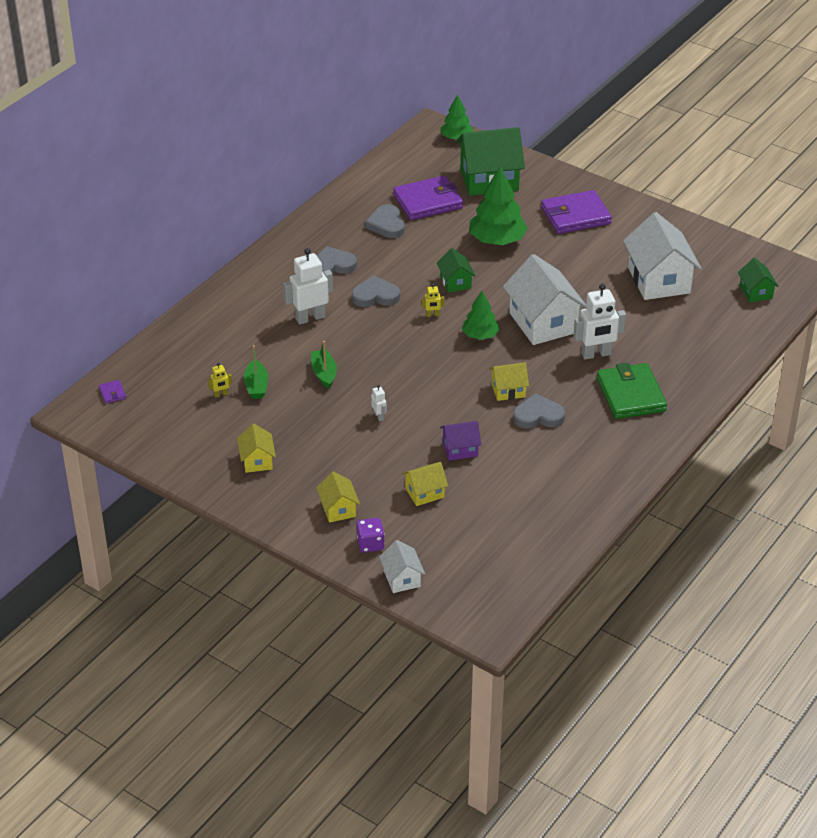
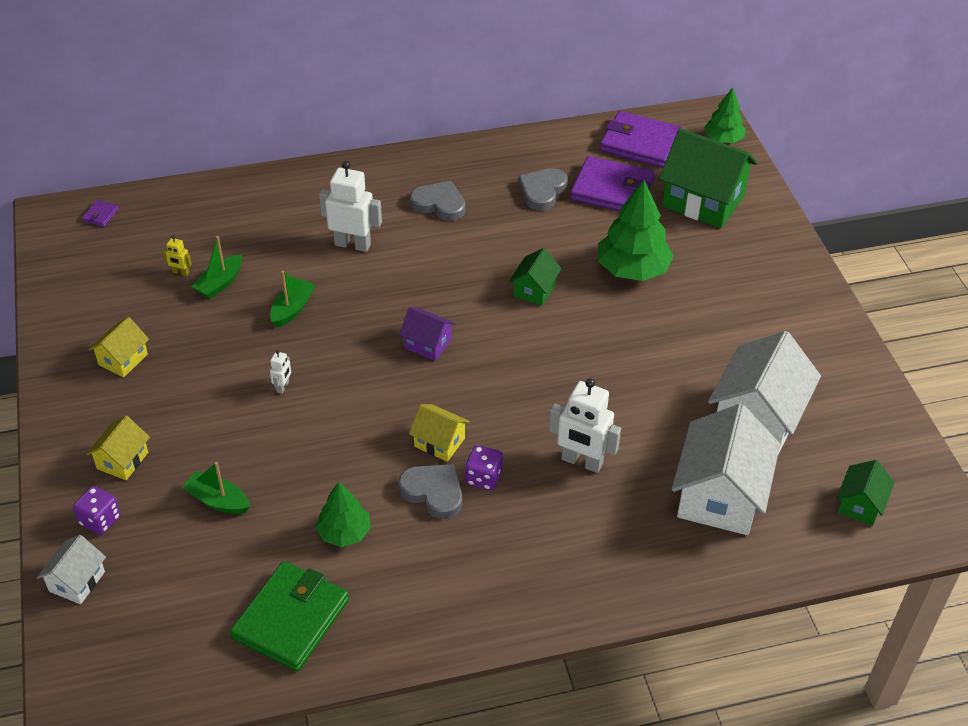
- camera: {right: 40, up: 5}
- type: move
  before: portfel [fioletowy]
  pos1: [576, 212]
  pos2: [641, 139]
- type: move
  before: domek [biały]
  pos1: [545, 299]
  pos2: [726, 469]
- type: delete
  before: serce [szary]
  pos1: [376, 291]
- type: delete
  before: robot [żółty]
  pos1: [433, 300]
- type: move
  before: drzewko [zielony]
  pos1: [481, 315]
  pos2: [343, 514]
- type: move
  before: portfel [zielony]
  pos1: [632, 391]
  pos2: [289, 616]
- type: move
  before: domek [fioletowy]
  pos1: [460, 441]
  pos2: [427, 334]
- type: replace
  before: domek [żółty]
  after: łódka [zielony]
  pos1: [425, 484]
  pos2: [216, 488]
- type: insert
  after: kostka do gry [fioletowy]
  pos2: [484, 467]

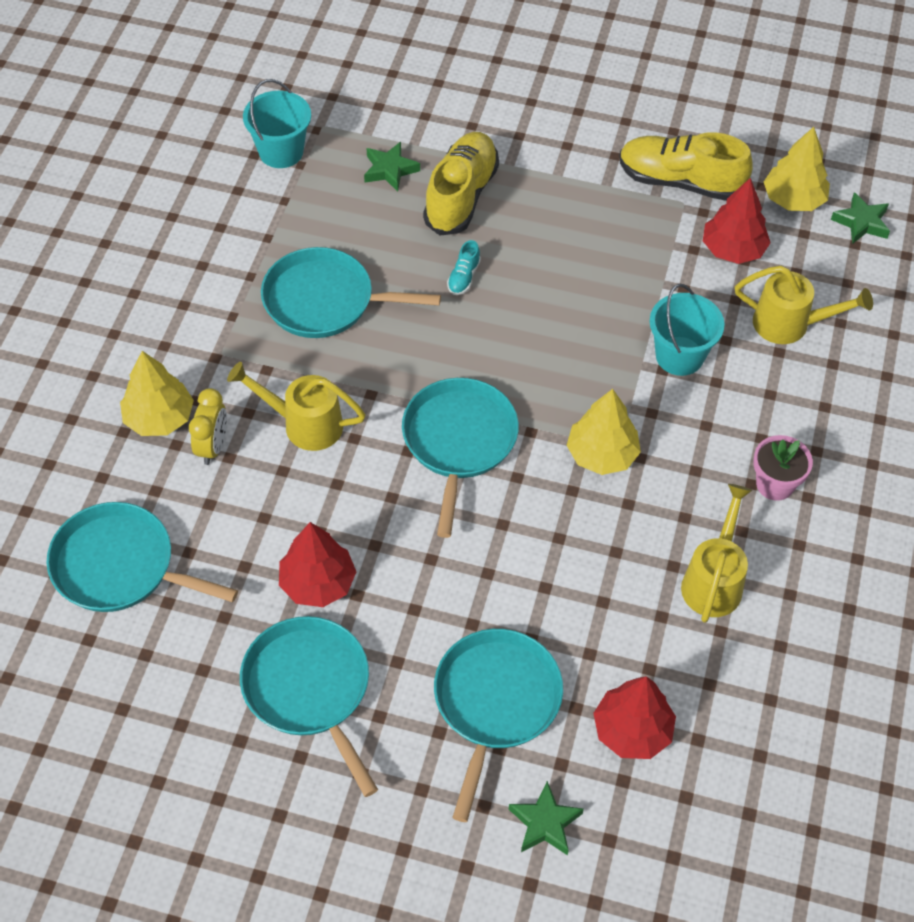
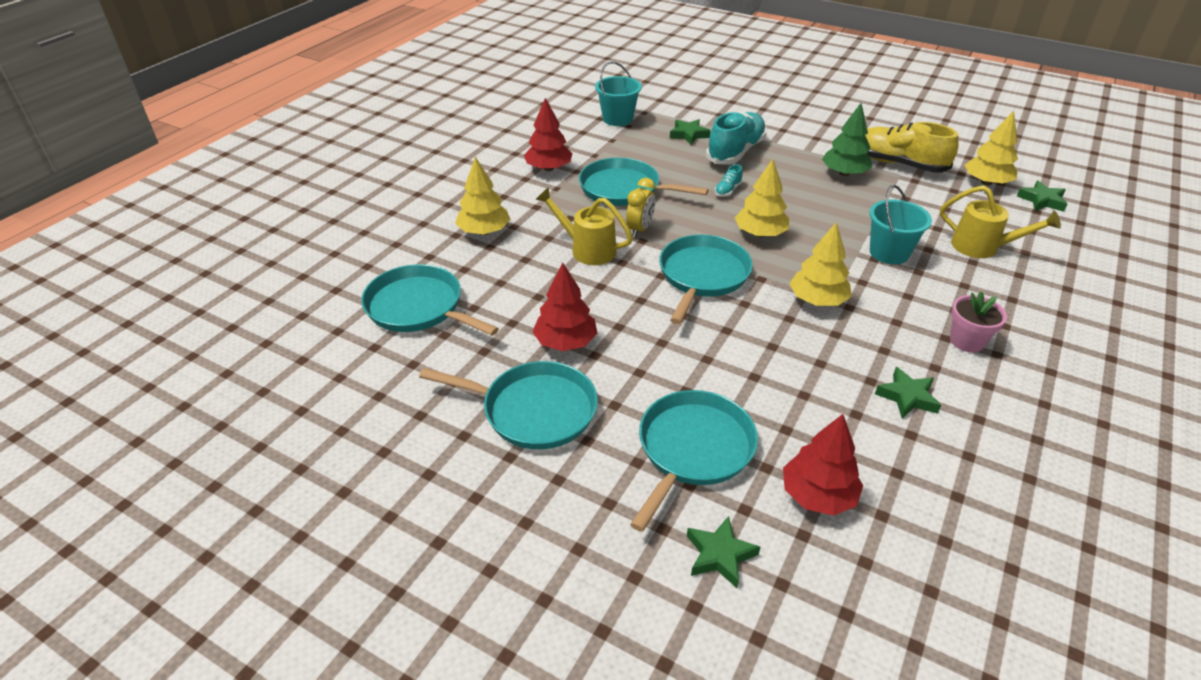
- camera: {right: 15, up: -15}
- type: recolor
  before: but [żółty]
  after: but [turkusowy]
  pos1: [461, 183]
  pos2: [736, 138]
- type: move
  before: drzewko [czerwony]
  pos1: [737, 221]
  pos2: [548, 134]
- type: move
  before: budzik [żółty]
  pos1: [208, 426]
  pos2: [640, 207]
- type: replace
  before: konewka [żółty]
  after: gwiazda [zielony]
  pos1: [716, 553]
  pos2: [908, 392]
- type: rotate
  before: patelnia [turkusowy]
  pos1: [309, 706]
  pos2: [508, 405]
  turn: 120
- type: insert
  after: drzewko [zielony]
  pos2: [847, 139]
- type: insert
  after: drzewko [żółty]
  pos2: [762, 198]

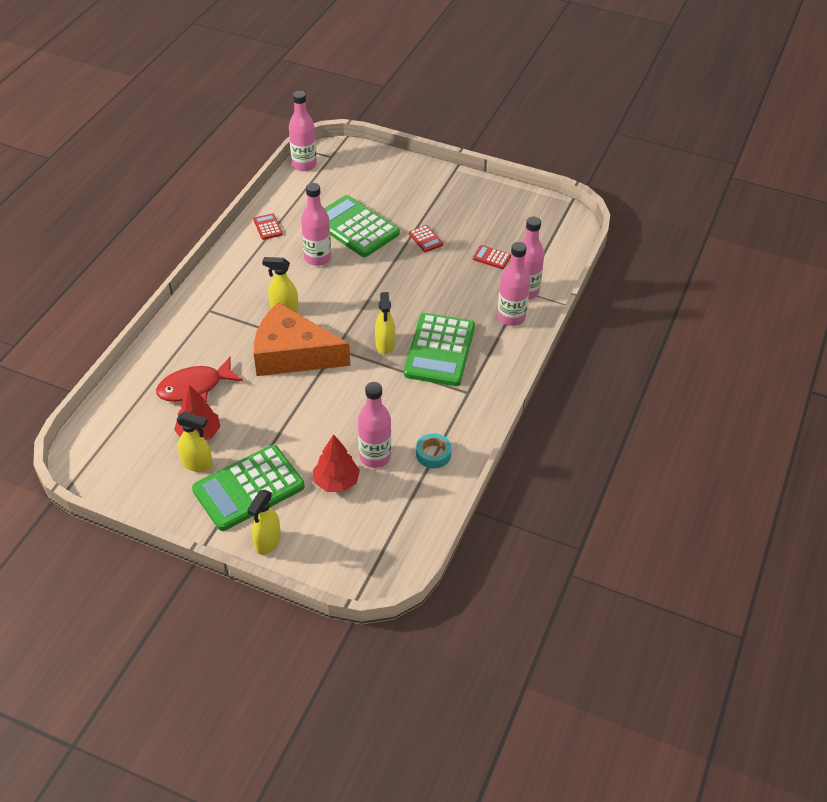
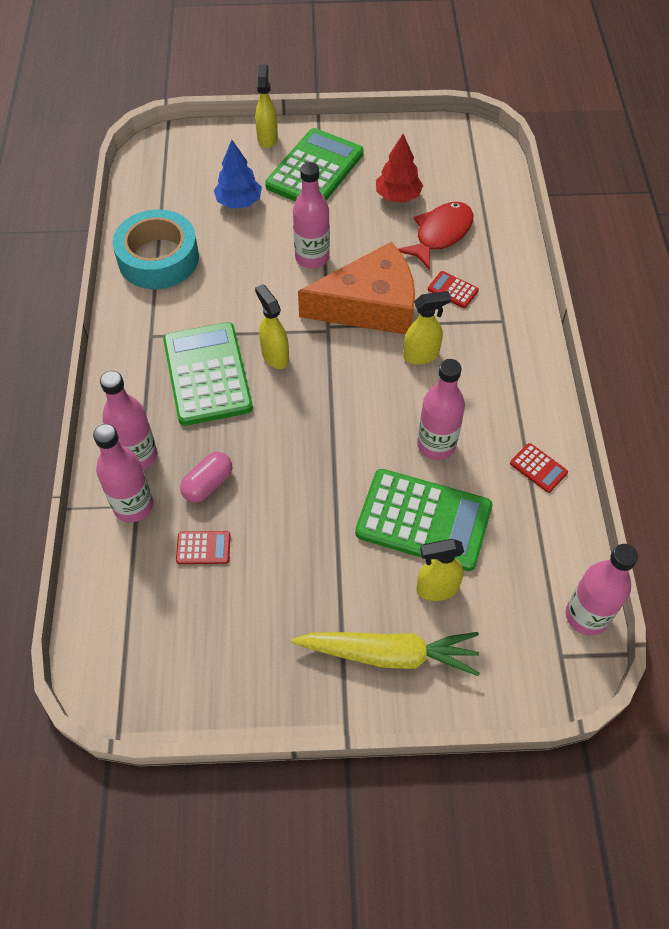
- camera: {right: 155, up: 10}
- type: move
  before: kalkulator [czerwony]
  pos1: [426, 238]
  pos2: [453, 289]
- type: move
  before: butelka [różowy]
  pos1: [374, 425]
  pos2: [311, 215]
- type: move
  before: spryskiwacz [żółty]
  pos1: [194, 441]
  pos2: [440, 570]
- type: resize
  before: taśma klejąca [turkusowy]
  pos1: [433, 450]
  pos2: [156, 249]
  scale: 2.12
- type: recolor
  before: drzewko [czerwony]
  after: drzewko [niebieski]
  pos1: [336, 463]
  pos2: [238, 174]
- type: insert
  after: kapsułka [różowy]
  pos2: [206, 477]
- type: insert
  after: marchewka [żółty]
  pos2: [385, 654]

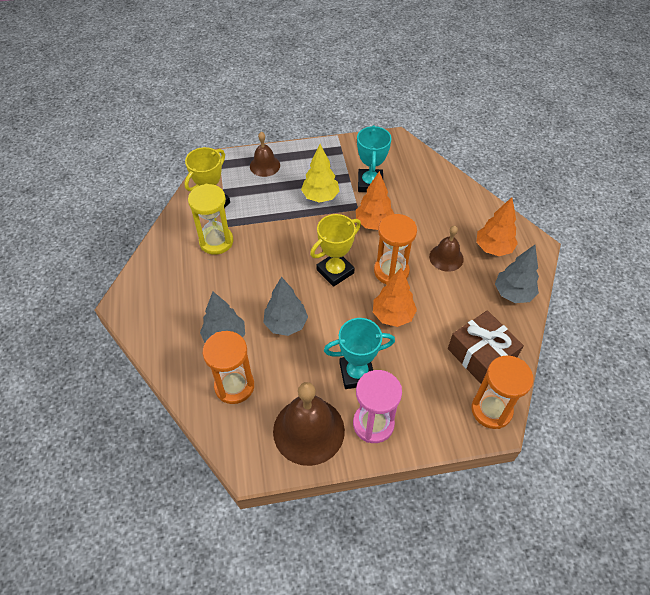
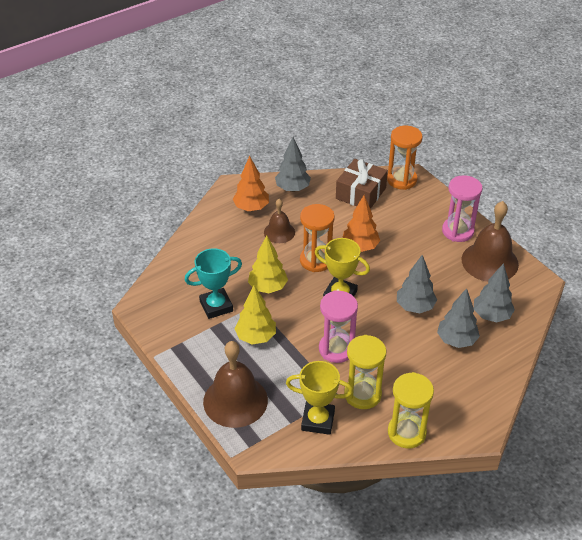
- camera: {right: -115, up: -10}
- type: resize
  before: dzwonek [brązowy]
  pos1: [265, 154]
  pos2: [235, 384]
  scale: 1.75
- type: recolor
  before: drzewko [pomarańczowy]
  after: drzewko [żółty]
  pos1: [375, 200]
  pos2: [268, 264]
- type: delete
  before: puchar [turkusowy]
  pos1: [359, 353]
- type: replace
  before: klepsydra [pomarańczowy]
  after: drzewko [szary]
  pos1: [228, 367]
  pos2: [494, 293]
- type: insert
  after: klepsydra [różowy]
  pos2: [338, 326]
- type: insert
  after: klepsydra [żółty]
  pos2: [411, 410]

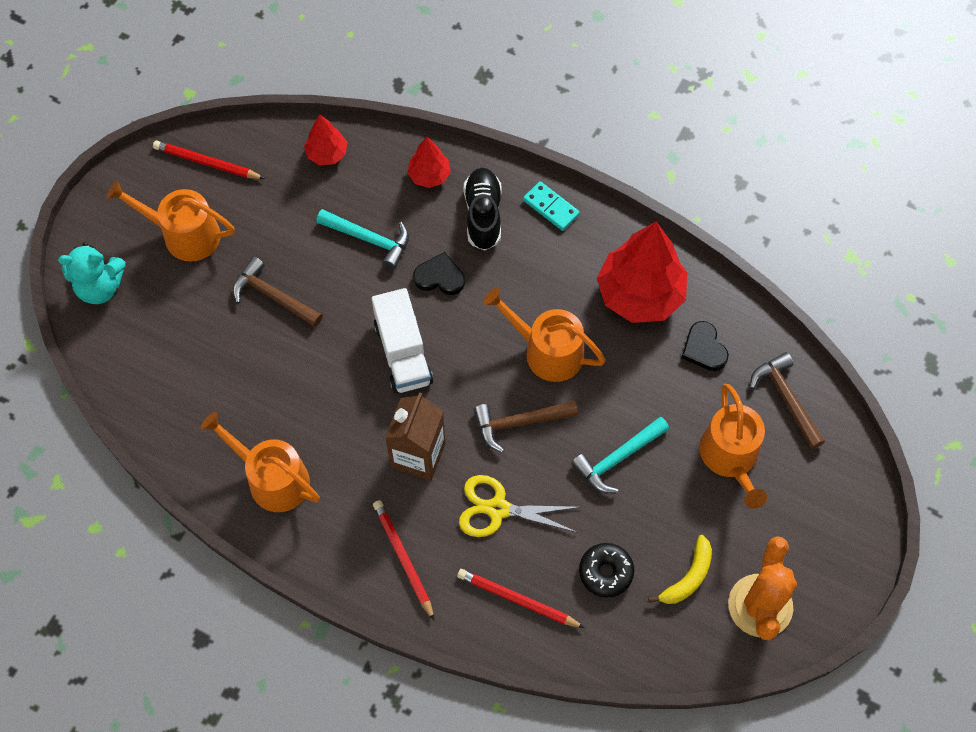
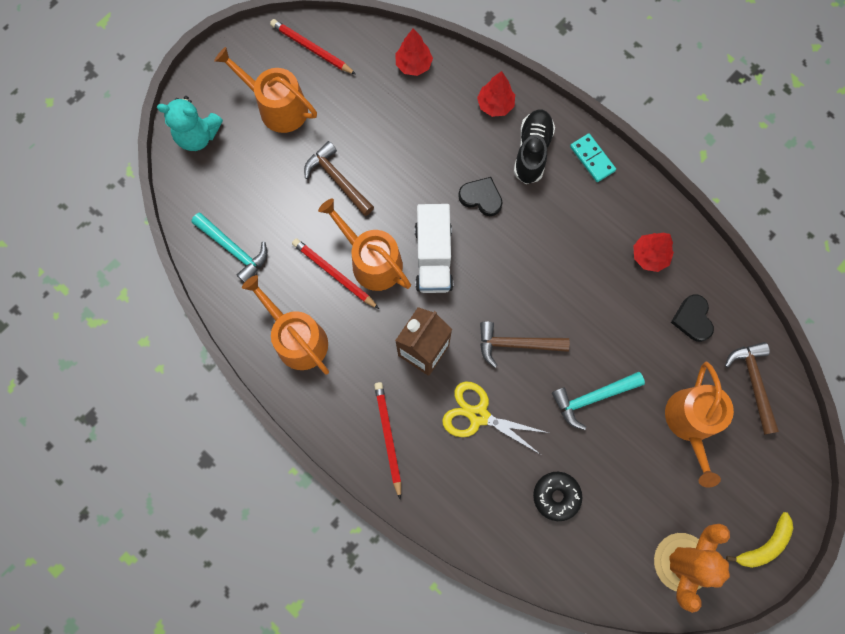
- camera: {right: 15, up: 10}
- type: move
  before: młotek [turkusowy]
  pos1: [362, 239]
  pos2: [229, 248]
- type: resize
  before: drzewko [czerwony]
  pos1: [642, 272]
  pos2: [653, 252]
  scale: 0.5
- type: move
  before: konewka [pomarańczowy]
  pos1: [544, 335]
  pos2: [364, 244]
- type: move
  before: banan [żółty]
  pos1: [680, 569]
  pos2: [759, 540]
- type: move
  before: ołówek [czerwony]
  pos1: [521, 598]
  pos2: [335, 273]

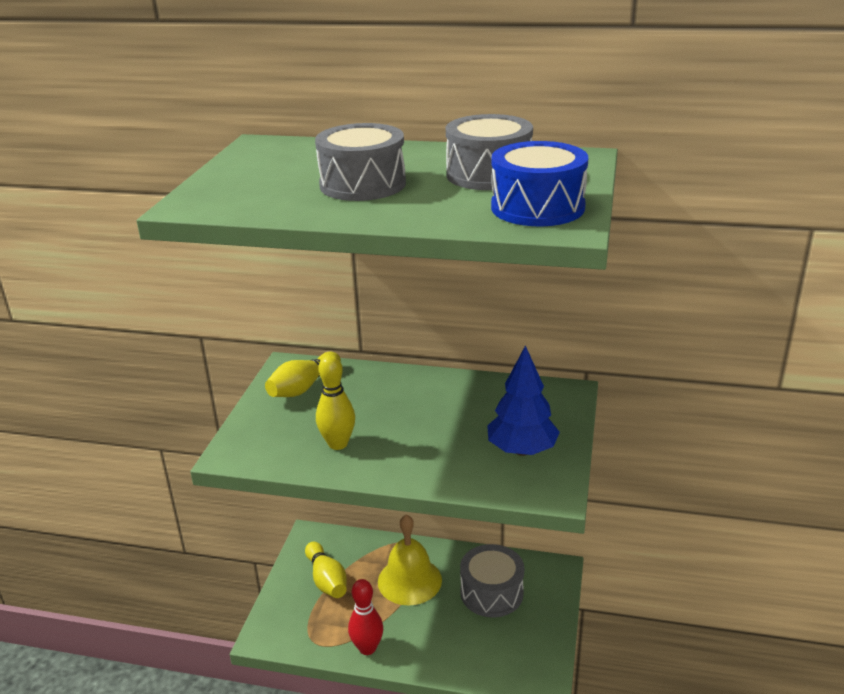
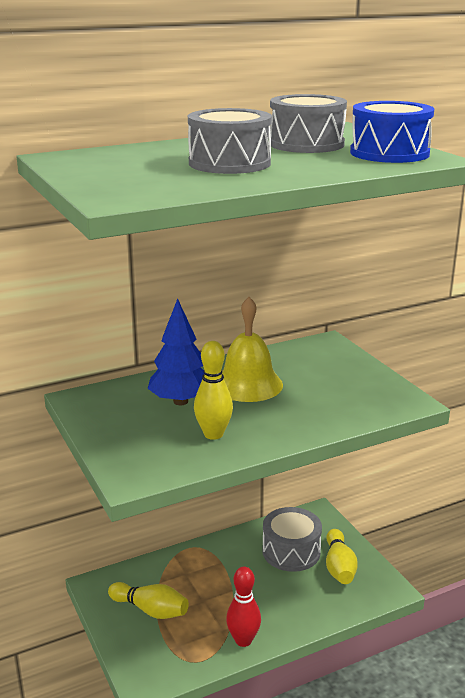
- camera: {right: -40, up: -5}
- type: move
  before: drzewko [niebieski]
  pos1: [523, 400]
  pos2: [175, 352]
- type: move
  before: kręgiel [żółty]
  pos1: [303, 374]
  pos2: [342, 556]
- type: move
  before: dzwonek [żółty]
  pos1: [410, 560]
  pos2: [252, 349]

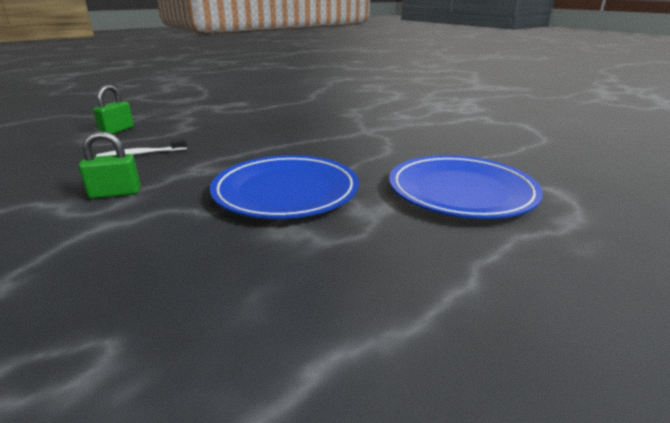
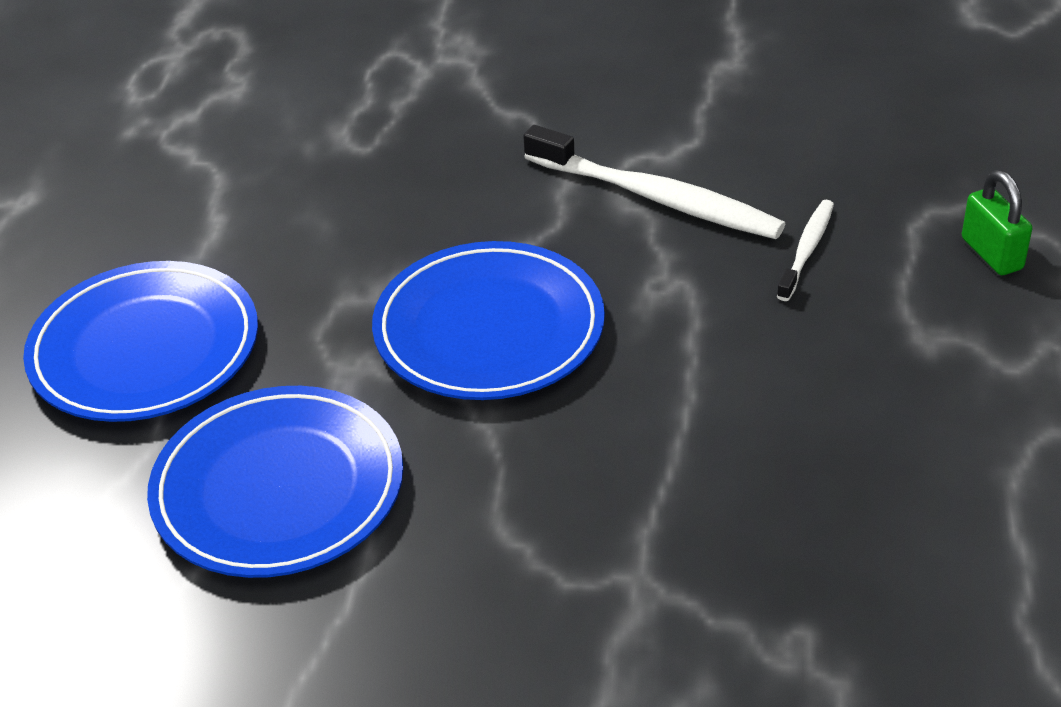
- camera: {right: 135, up: 15}
- type: replace
  before: kłódka [zielony]
  after: szczoteczka do zębów [biały]
  pos1: [110, 165]
  pos2: [654, 182]
- type: insert
  after: talerz [niebieski]
  pos2: [140, 341]

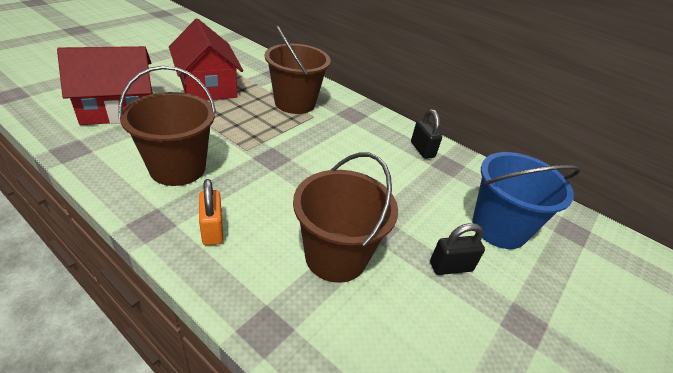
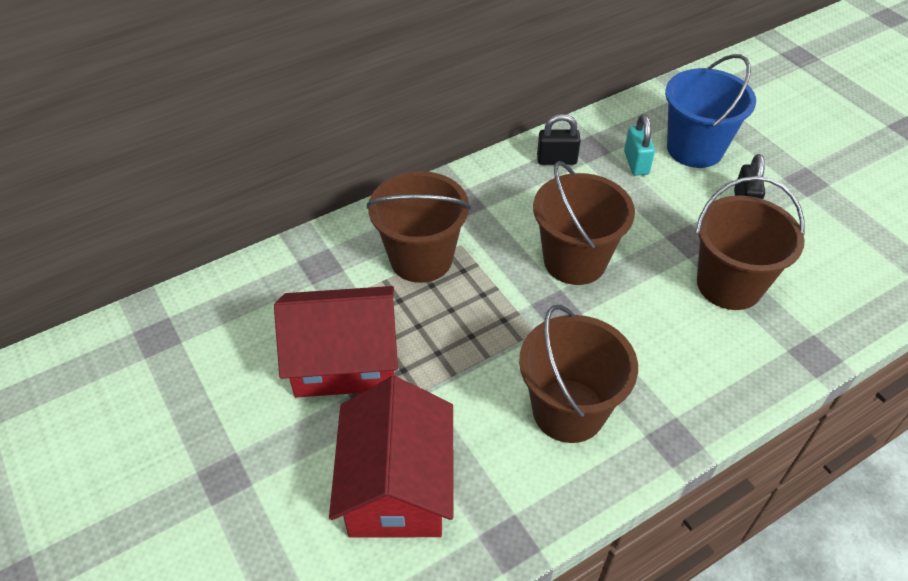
- camera: {right: -65, up: 10}
- type: delete
  before: kłódka [pomarańczowy]
  pos1: [211, 212]
- type: insert
  after: kłódka [turkusowy]
  pos2: [639, 145]
- type: insert
  after: wiadro [brązowy]
  pos2: [584, 223]

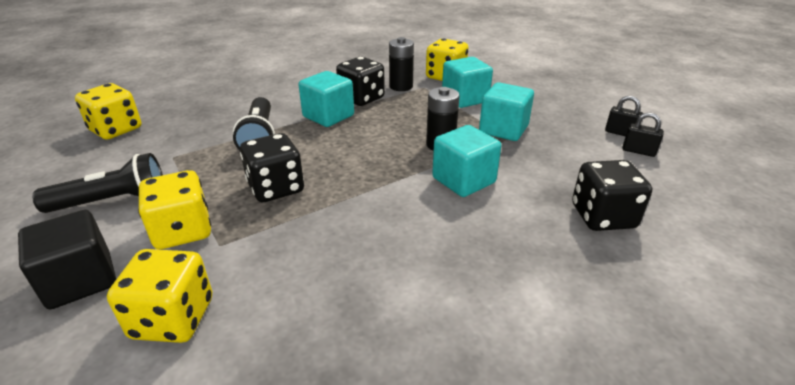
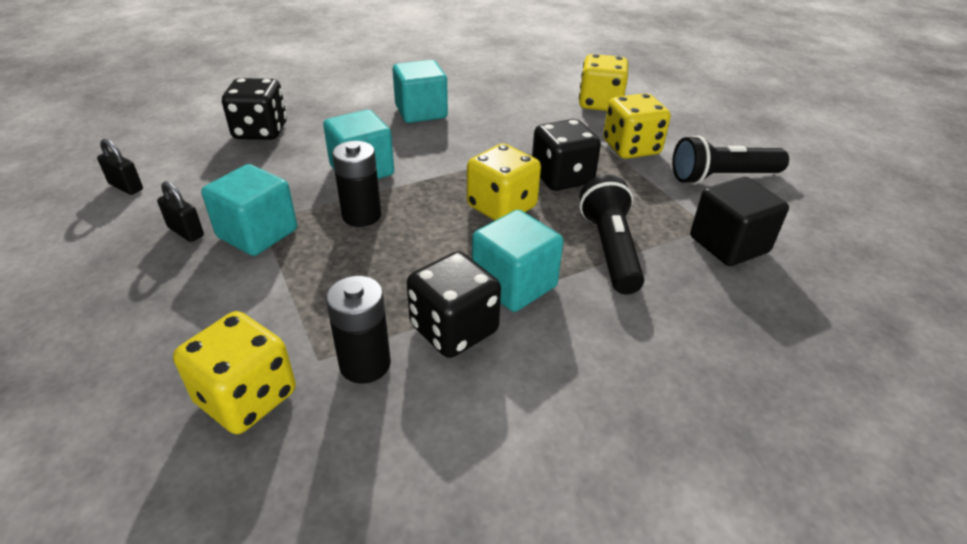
- camera: {right: -175, up: 5}
- type: move
  before: sześcian [turkusowy]
  pos1: [467, 82]
  pos2: [420, 91]
- type: move
  before: kostka do gry [żółty]
  pos1: [108, 111]
  pos2: [504, 182]
- type: move
  before: kłódka [czarny]
  pos1: [624, 116]
  pos2: [180, 211]
- type: move
  before: sześcian [czarny]
  pos1: [67, 259]
  pos2: [739, 221]

